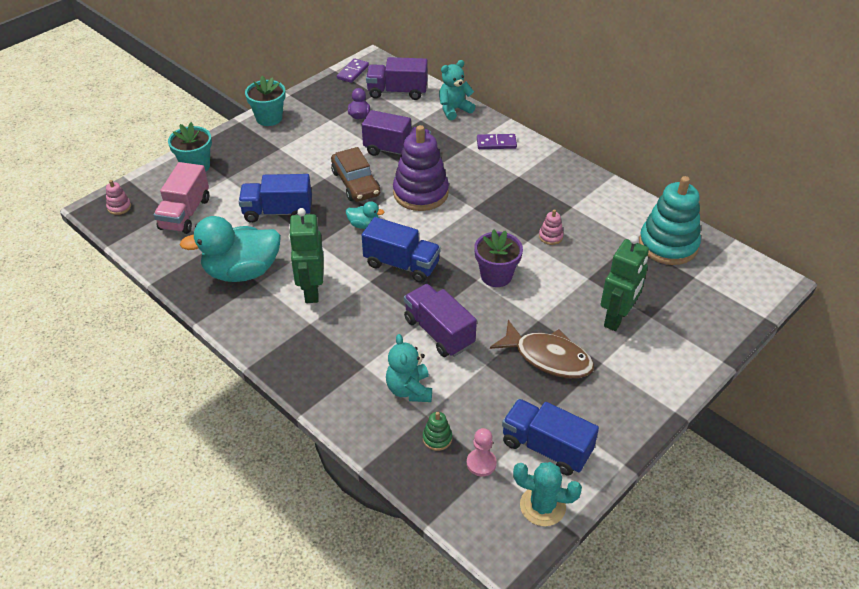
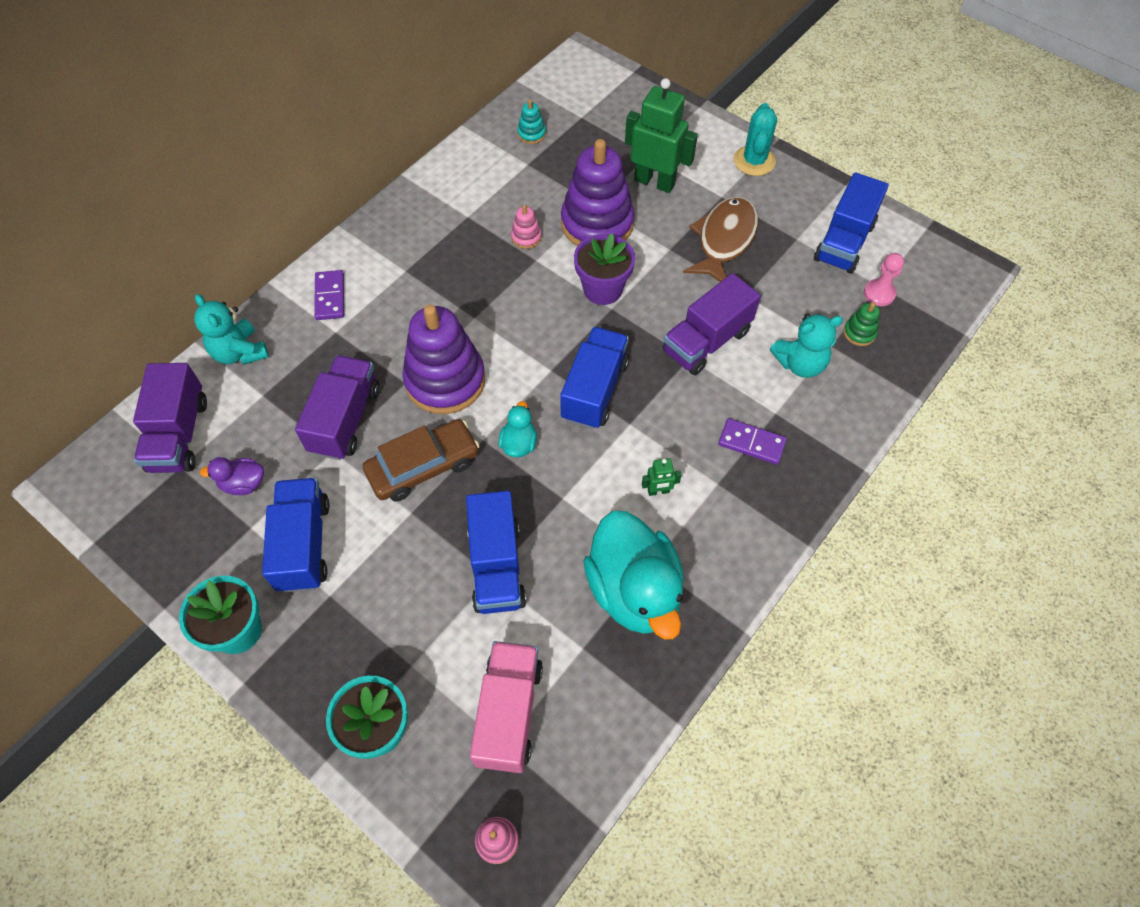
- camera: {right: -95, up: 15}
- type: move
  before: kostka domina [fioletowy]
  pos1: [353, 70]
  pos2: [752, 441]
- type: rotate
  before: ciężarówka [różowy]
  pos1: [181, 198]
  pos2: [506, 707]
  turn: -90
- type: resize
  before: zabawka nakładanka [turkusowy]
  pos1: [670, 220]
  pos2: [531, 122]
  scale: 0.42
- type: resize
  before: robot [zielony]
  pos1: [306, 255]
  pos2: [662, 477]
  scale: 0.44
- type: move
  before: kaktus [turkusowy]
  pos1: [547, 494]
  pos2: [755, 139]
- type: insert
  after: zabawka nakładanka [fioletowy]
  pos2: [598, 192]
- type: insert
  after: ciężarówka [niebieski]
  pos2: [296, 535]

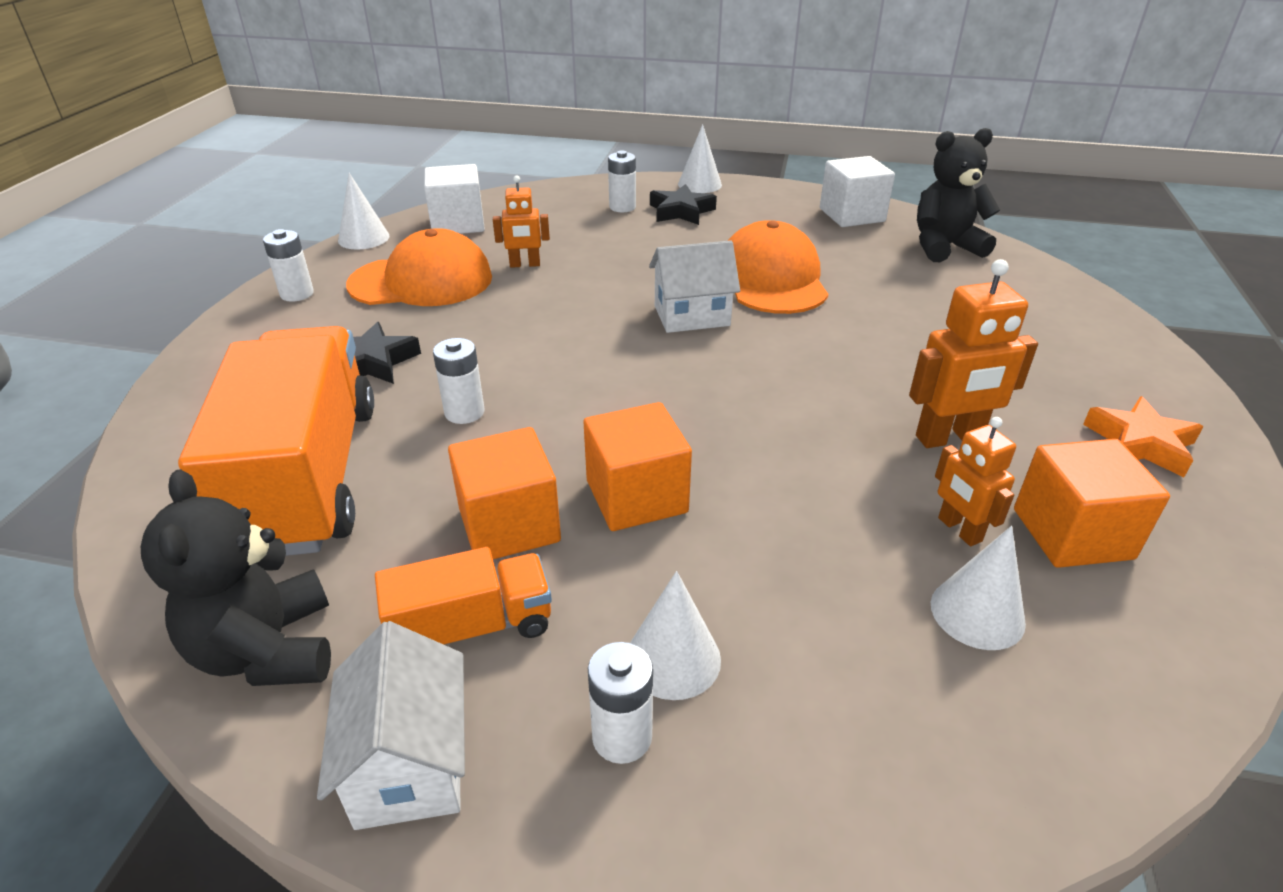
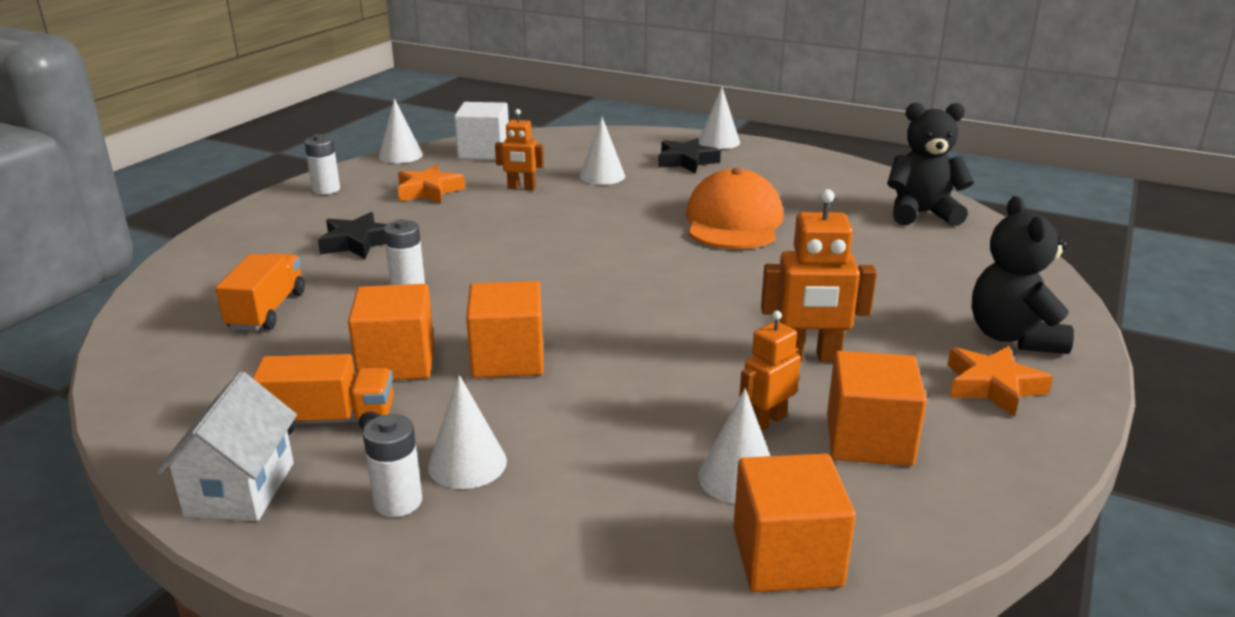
- camera: {right: 15, up: -10}
- type: delete
  before: bateria [biały]
  pos1: [622, 181]
- type: delete
  before: sześcian [biały]
  pos1: [857, 191]
- type: replace
  before: czapka [pomarańczowy]
  after: gwiazda [pomarańczowy]
  pos1: [419, 267]
  pos2: [431, 184]
- type: delete
  before: domek [biały]
  pos1: [694, 286]
- type: resize
  before: ciężarówka [pomarańczowy]
  pos1: [276, 441]
  pos2: [260, 292]
  scale: 0.5
- type: rotate
  before: robot [pomarańczowy]
  pos1: [975, 481]
  pos2: [770, 371]
  turn: 60
- type: move
  before: miś [czarny]
  pos1: [236, 577]
  pos2: [1023, 275]
- type: insert
  after: stożek [biały]
  pos2: [602, 151]
- type: insert
  after: sześcian [pomarańczowy]
  pos2: [794, 522]

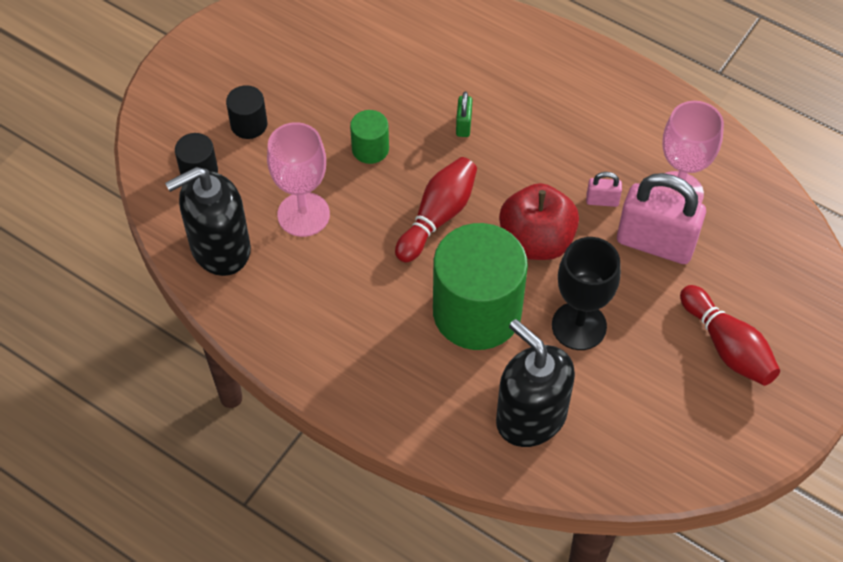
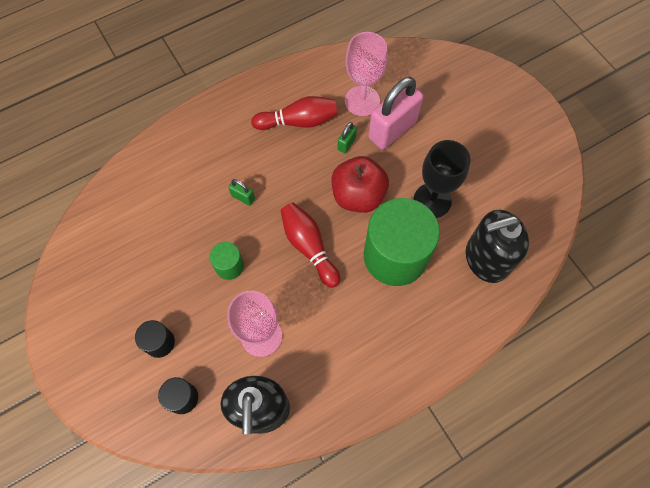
- camera: {right: -65, up: 10}
- type: recolor
  before: kłódka [różowy]
  after: kłódka [zielony]
  pos1: [604, 189]
  pos2: [347, 137]
- type: move
  before: kręgiel [czerwony]
  pos1: [730, 335]
  pos2: [294, 113]

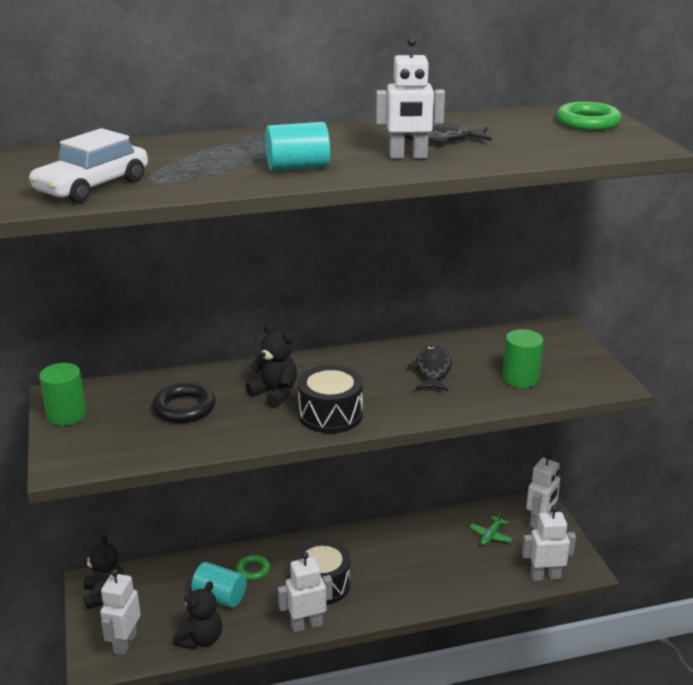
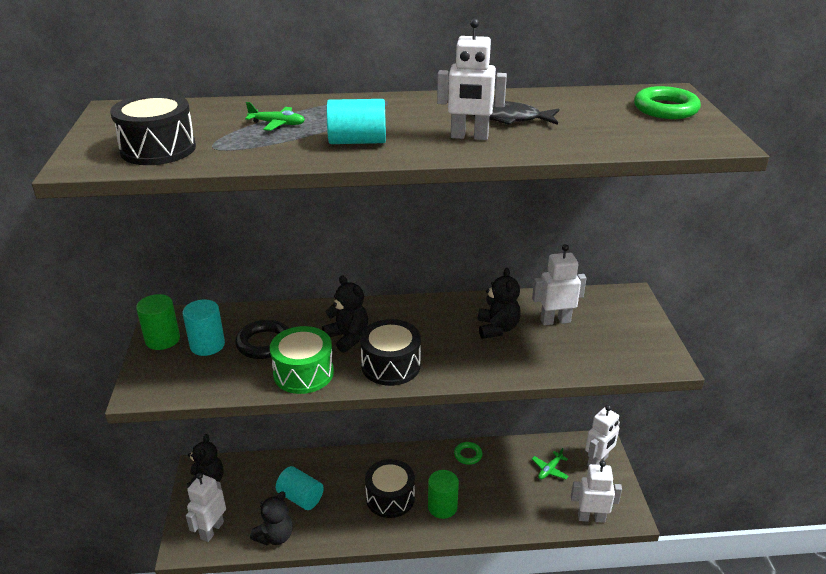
- camera: {right: 10, up: 5}
- type: replace
  before: samochód [biały]
  after: bęben [czarny]
  pos1: [88, 165]
  pos2: [153, 129]
- type: move
  before: walec [zielony]
  pos1: [522, 358]
  pos2: [443, 494]
- type: replace
  before: ryba [czarny]
  after: miś [czarny]
  pos1: [430, 368]
  pos2: [499, 303]
- type: move
  before: robot [biały]
  pos1: [305, 592]
  pos2: [559, 284]
- type: move
  before: pierścień [zielony]
  pos1: [253, 568]
  pos2: [468, 453]
- type: insert
  after: samolot [zielony]
  pos2: [275, 116]
- type: insert
  after: walec [turkusowy]
  pos2: [204, 327]
- type: insert
  after: bęben [zielony]
  pos2: [302, 360]

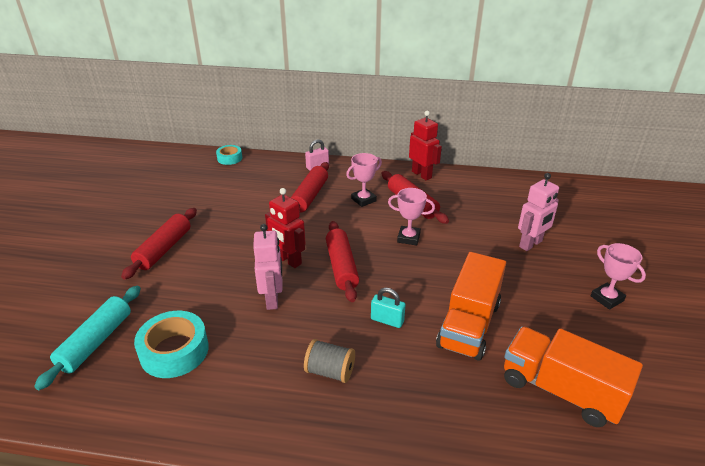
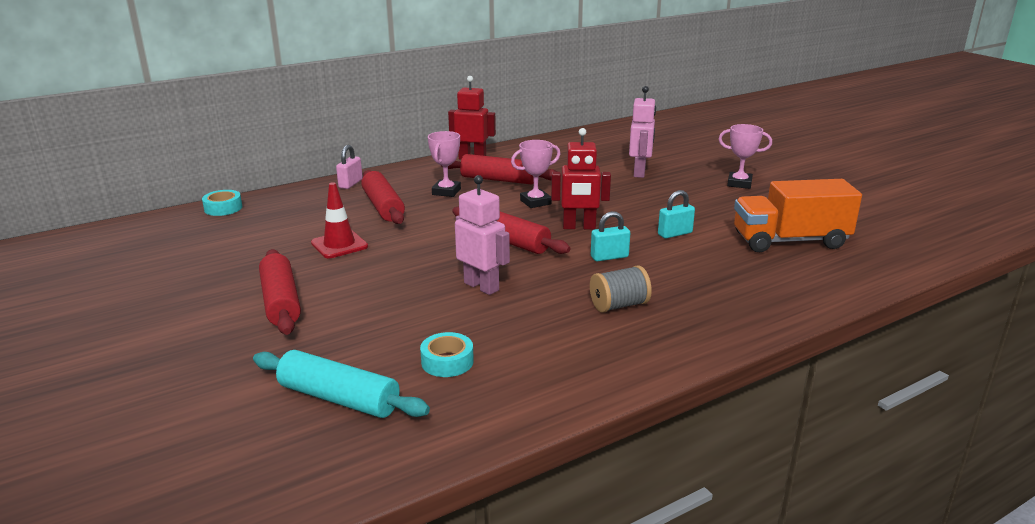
- camera: {right: -40, up: -10}
- type: move
  before: robot [czerwony]
  pos1: [285, 228]
  pos2: [581, 178]
- type: replace
  before: ciężarówka [pomarańczowy]
  after: kłódka [turkusowy]
  pos1: [471, 306]
  pos2: [676, 214]
- type: rotate
  before: wałek do ciasta [turkusowy]
  pos1: [87, 338]
  pos2: [341, 384]
  turn: -45
- type: resize
  before: taśma klejąca [turkusowy]
  pos1: [171, 344]
  pos2: [447, 354]
  scale: 0.58
- type: insert
  after: pachołek [czerwony]
  pos2: [339, 220]

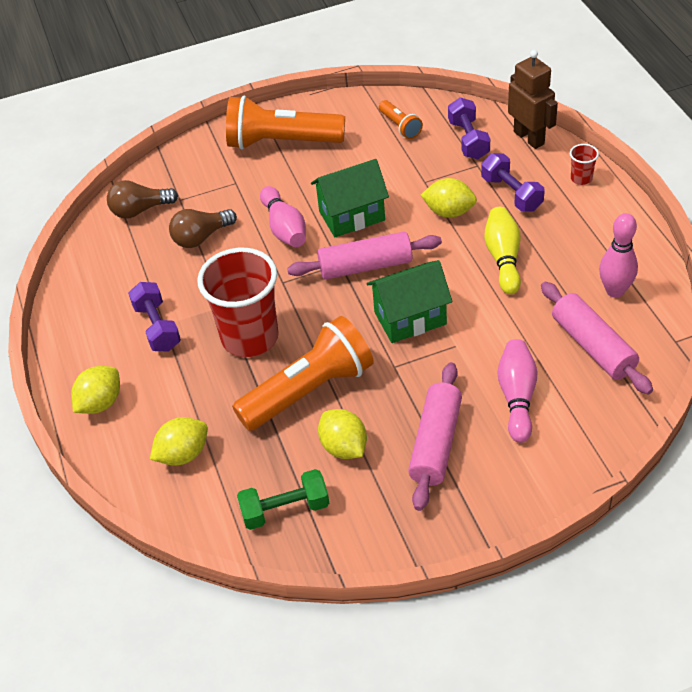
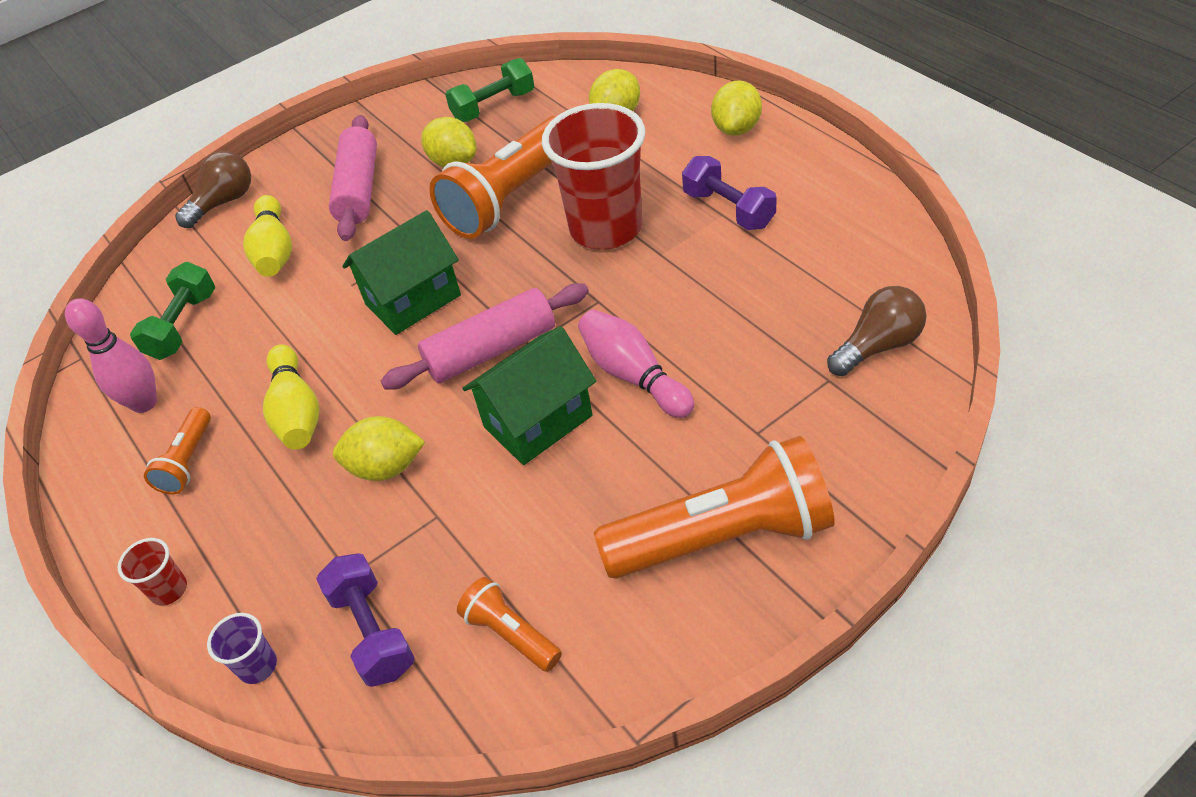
- camera: {right: 165, up: 0}
- type: replace
  before: robot [brązowy]
  after: szklanka [fioletowy]
  pos1: [533, 99]
  pos2: [242, 648]
- type: delete
  before: hantel [fioletowy]
  pos1: [513, 182]
- type: move
  before: żarówka [brązowy]
  pos1: [203, 228]
  pos2: [213, 189]
- type: replace
  before: wałek do ciasta [różowy]
  after: hantel [zielony]
  pos1: [597, 338]
  pos2: [172, 311]
- type: recolor
  before: kręgiel [różowy]
  after: kręgiel [żółty]
  pos1: [517, 391]
  pos2: [267, 236]
- type: insert
  after: latarka [pomarańczowy]
  pos2: [177, 451]

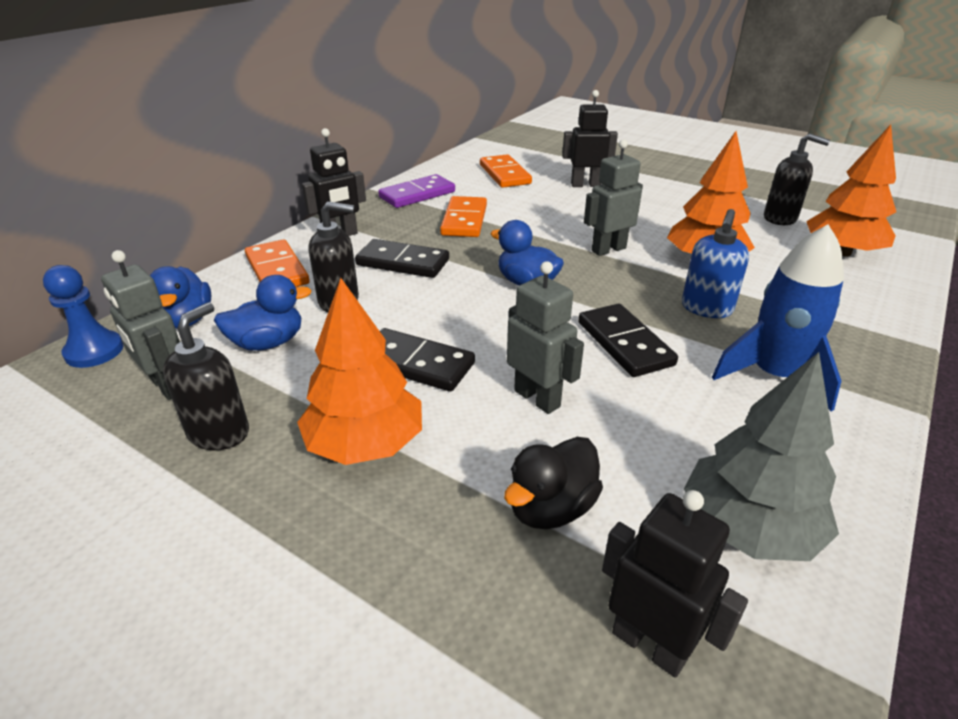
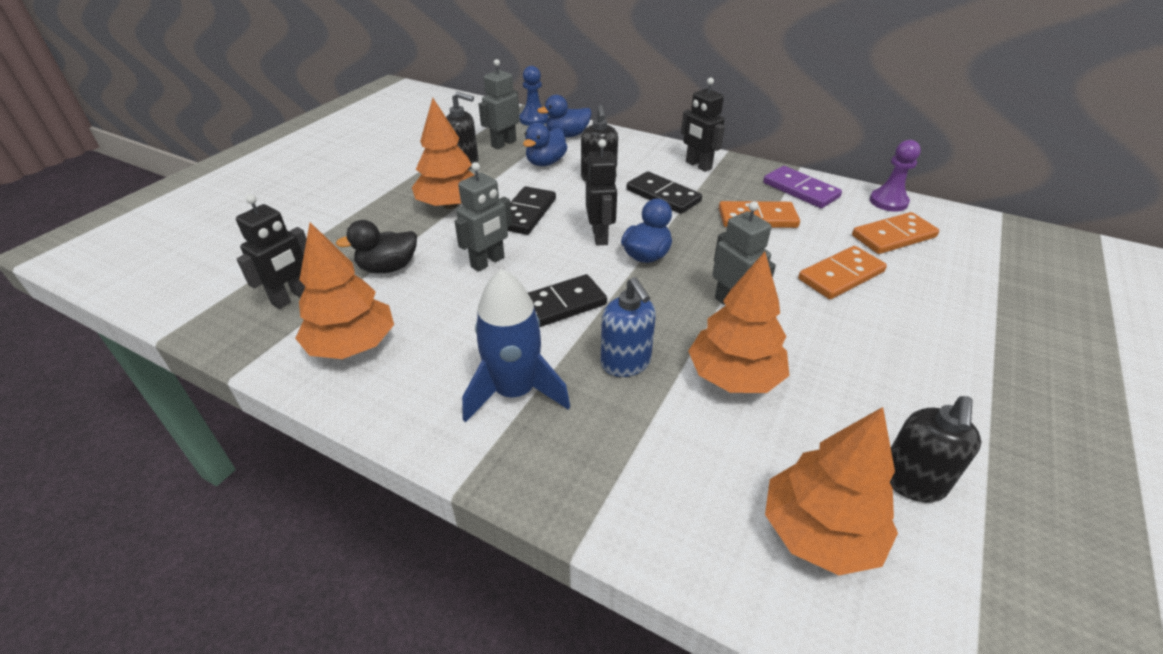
- camera: {right: 85, up: 5}
- type: move
  before: robot [czarny]
  pos1: [590, 138]
  pos2: [601, 192]
- type: rotate
  before: dozownik mydła [niebieski]
  pos1: [715, 263]
  pos2: [628, 327]
  turn: -135
- type: rotate
  before: kostka domina [czarny]
  pos1: [402, 258]
  pos2: [664, 192]
  turn: -60
- type: move
  before: kostka domina [pomarańczowy]
  pos1: [277, 263]
  pos2: [842, 272]
- type: rotate
  before: kaczka [niebieski]
  pos1: [263, 313]
  pos2: [545, 144]
  turn: 60
- type: recolor
  before: drzewko [szary]
  after: drzewko [pomarańczowy]
  pos1: [761, 456]
  pos2: [344, 290]
- type: rotate
  before: kaczka [czarny]
  pos1: [553, 483]
  pos2: [376, 246]
  turn: -60
- type: insert
  after: pionek [fioletowy]
  pos2: [895, 176]

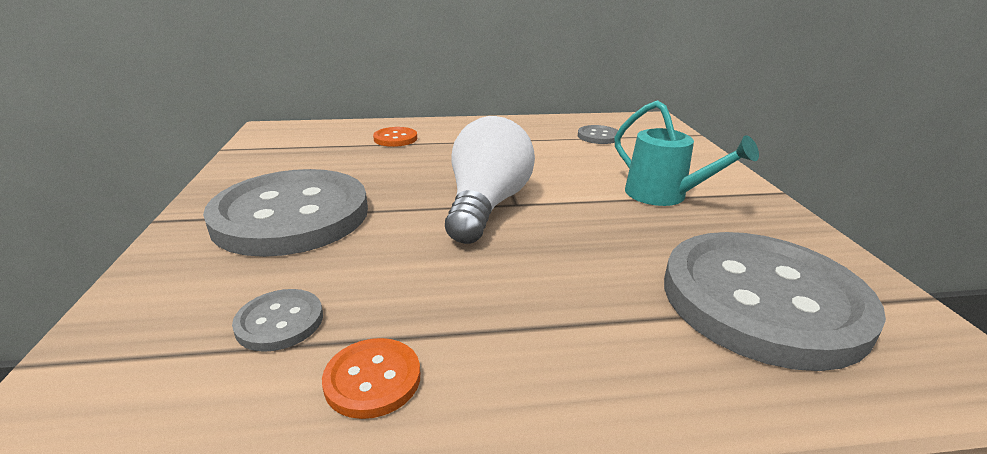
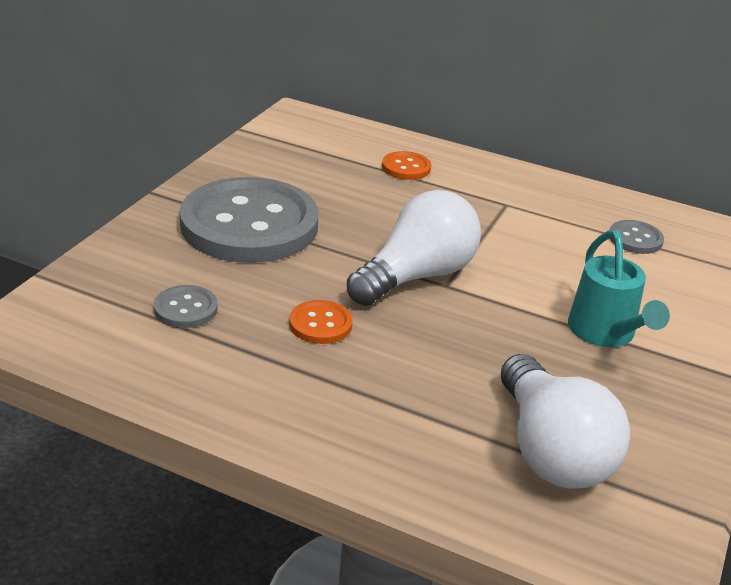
- camera: {right: 30, up: 5}
- type: replace
  before: guzik [szary]
  after: żarówka [biały]
  pos1: [775, 301]
  pos2: [565, 421]
- type: move
  before: guzik [pomarańczowy]
  pos1: [371, 378]
  pos2: [321, 322]

